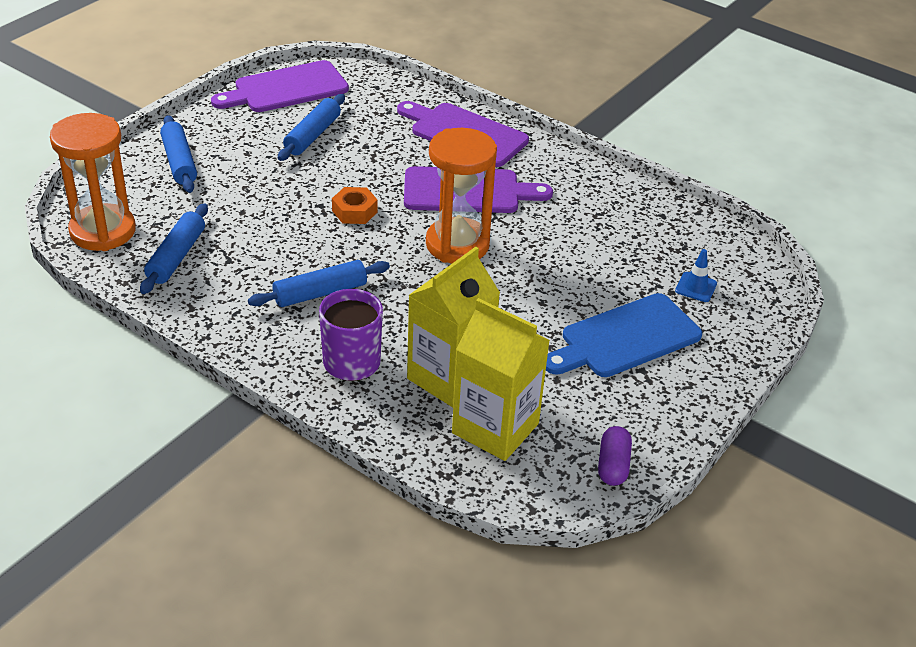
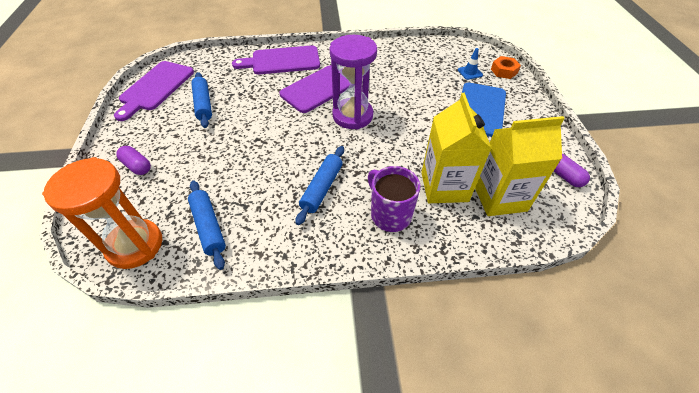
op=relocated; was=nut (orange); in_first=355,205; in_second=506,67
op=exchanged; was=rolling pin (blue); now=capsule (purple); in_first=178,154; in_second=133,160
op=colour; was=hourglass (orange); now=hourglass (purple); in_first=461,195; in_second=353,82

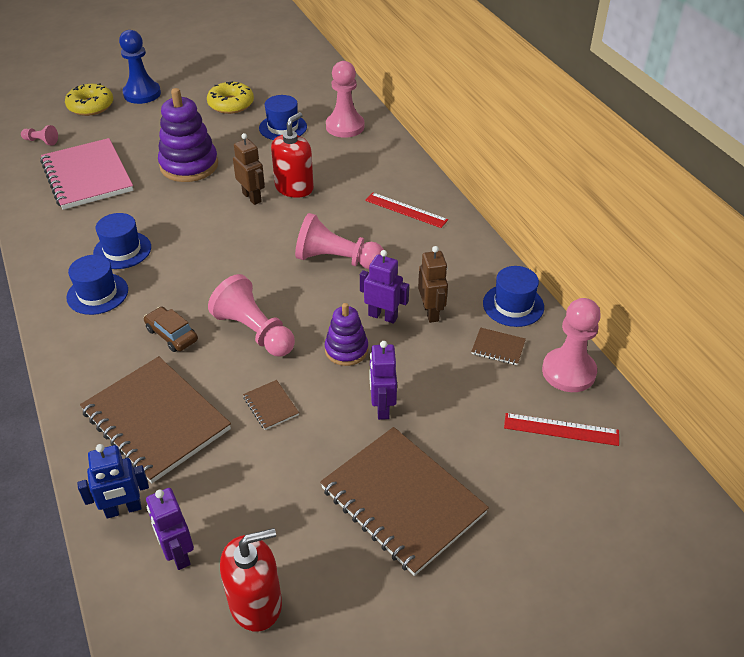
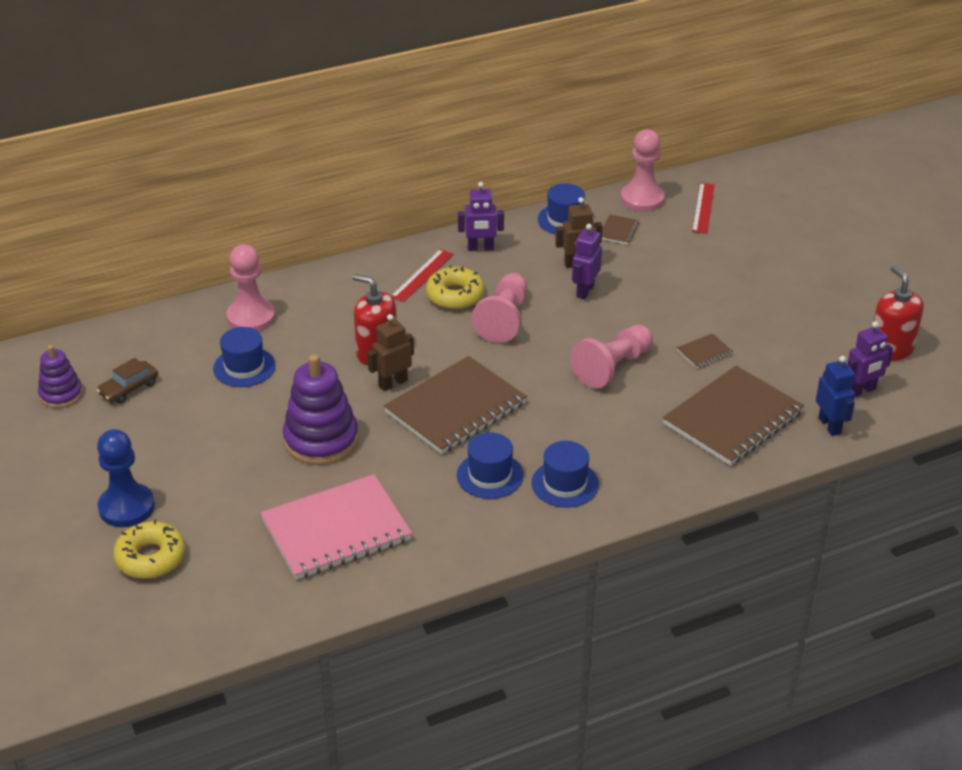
op=missing; was=pawn (pink); in_first=39,135
op=relocated; was=car (brown); in_first=171,329; in_second=127,381
op=relocated; was=donut (yellow); in_first=230,97; in_second=455,287
op=relocated; was=notebook (brown); in_first=404,501; in_second=455,405
op=relocated; was=stacking toy (purple); in_first=346,334; in_second=60,376
op=relocated; was=robot (purple); in_first=383,380; in_second=481,216

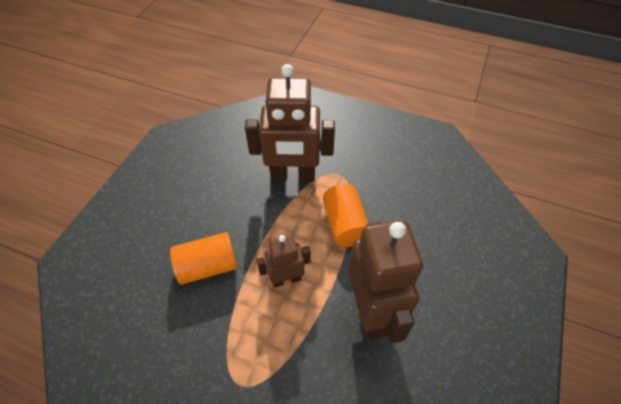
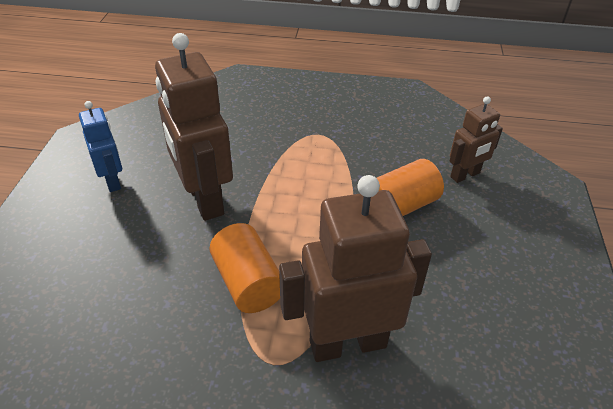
op=appeared; now=robot (blue); in_second=100,146
op=relocated; was=robot (brown); in_first=284,260; in_second=476,139

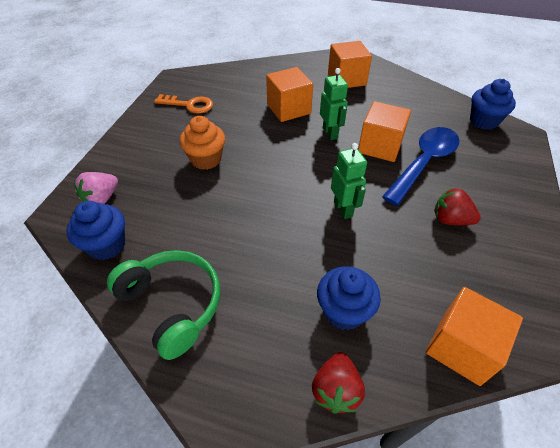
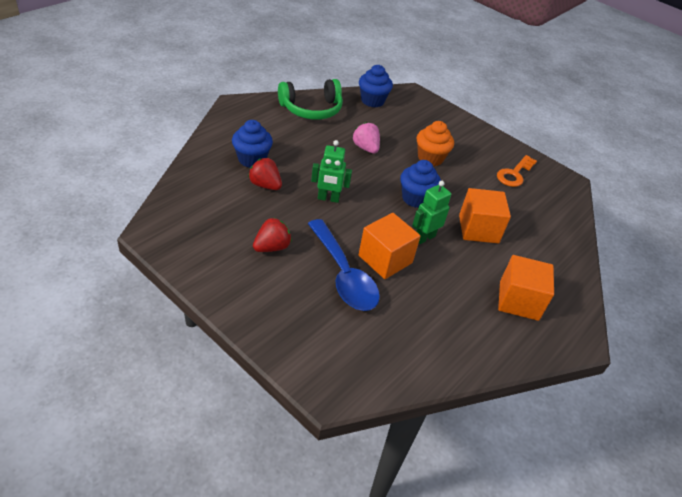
op=missing; was=cube (orange); in_first=474,336
op=relocated; was=strawberry (pink); in_first=96,188; in_second=366,138
op=relocated; was=strawberry (red); in_first=338,383; in_second=265,174
op=relocated; was=cupcake (blue); in_first=493,104; in_second=420,184
op=spun; was=robot (green); in_first=334,104; in_second=431,212; clockwise=135

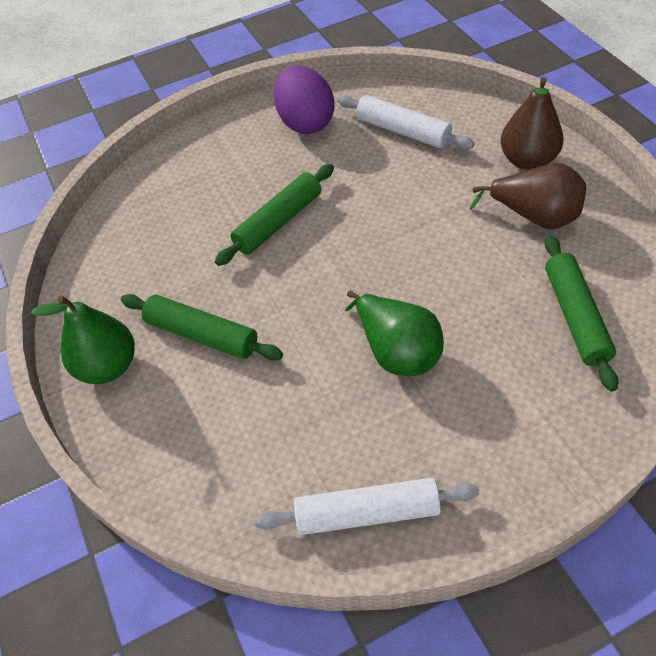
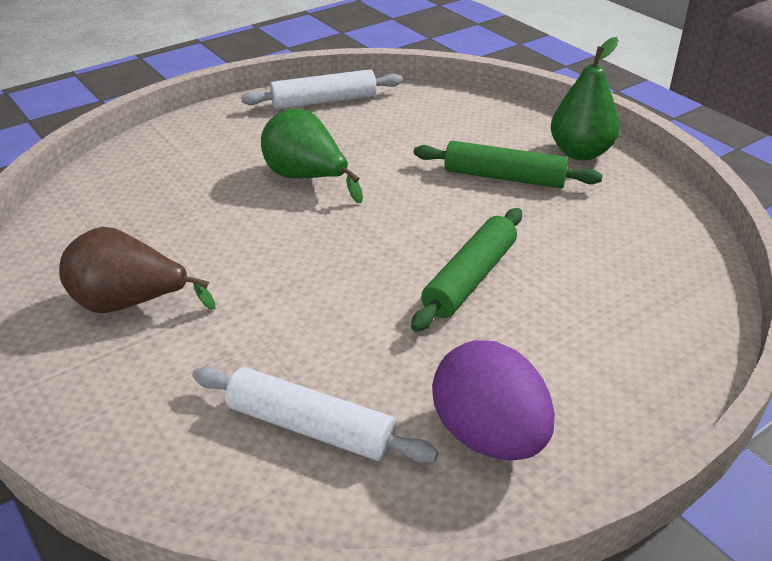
op=missing; was=pear (brown); in_first=532,123
op=missing; was=rolling pin (green); in_first=582,313

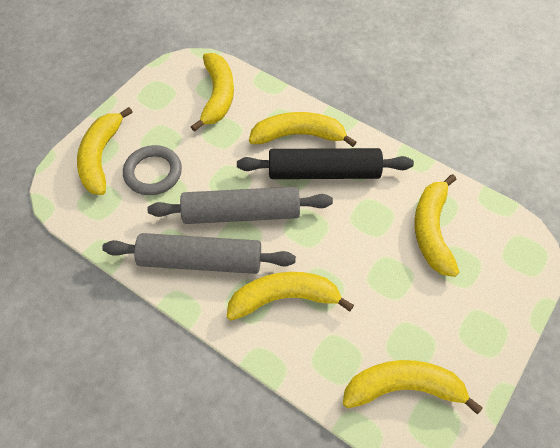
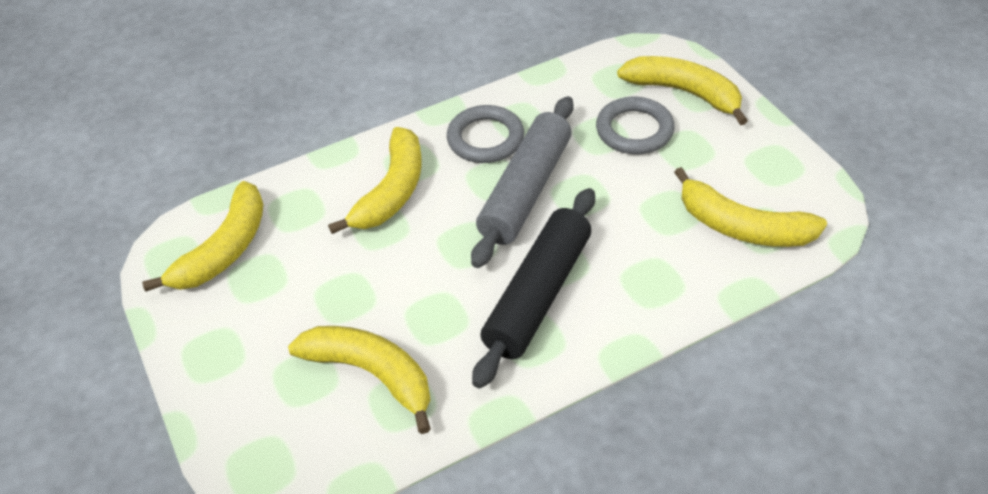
op=missing; was=banana (yellow); in_first=303,129
op=exchanged; was=rolling pin (grey); now=ring (grey); in_first=199,253; in_second=485,134

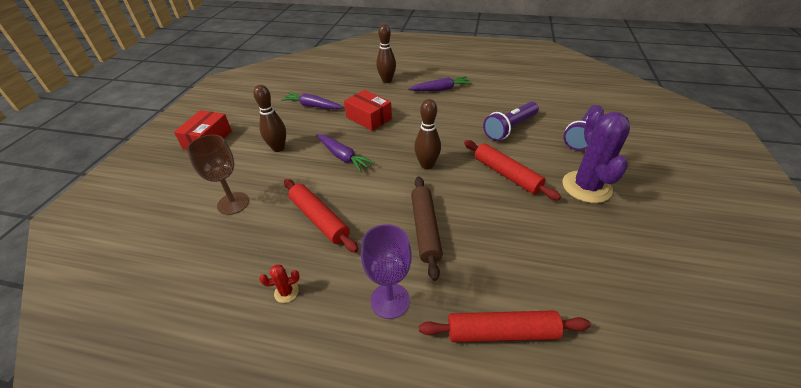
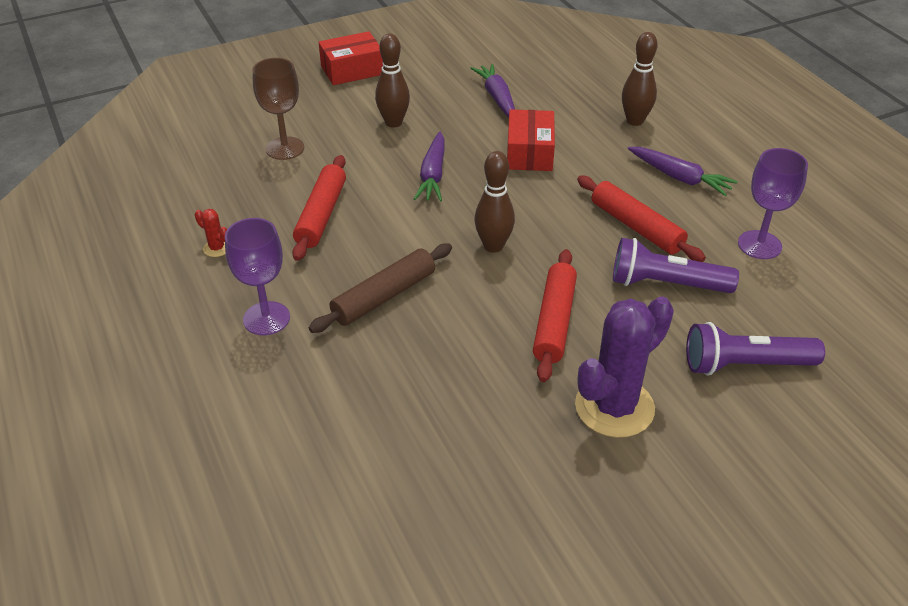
op=appeared; now=goblet (purple); in_second=773,203
op=relocated; was=rolling pin (red); in_first=505,326; in_second=641,219

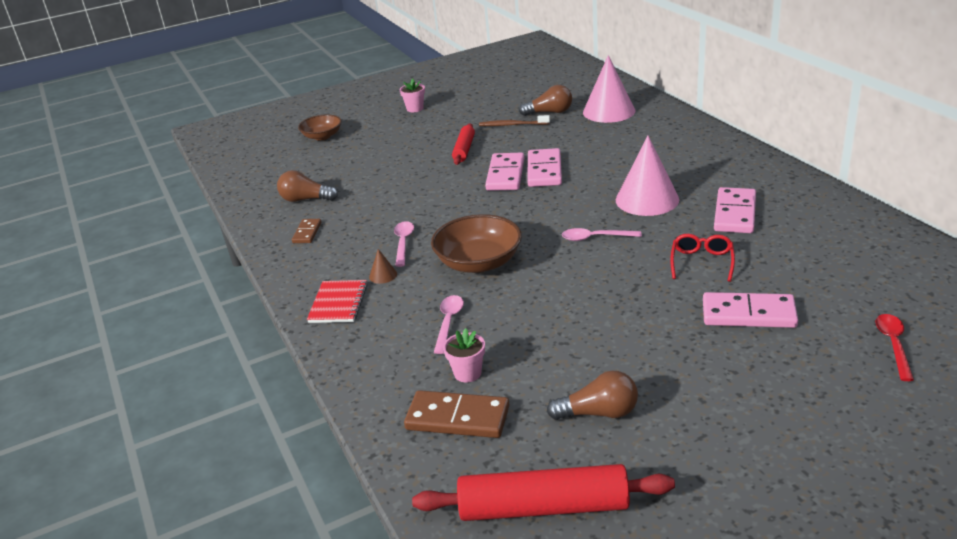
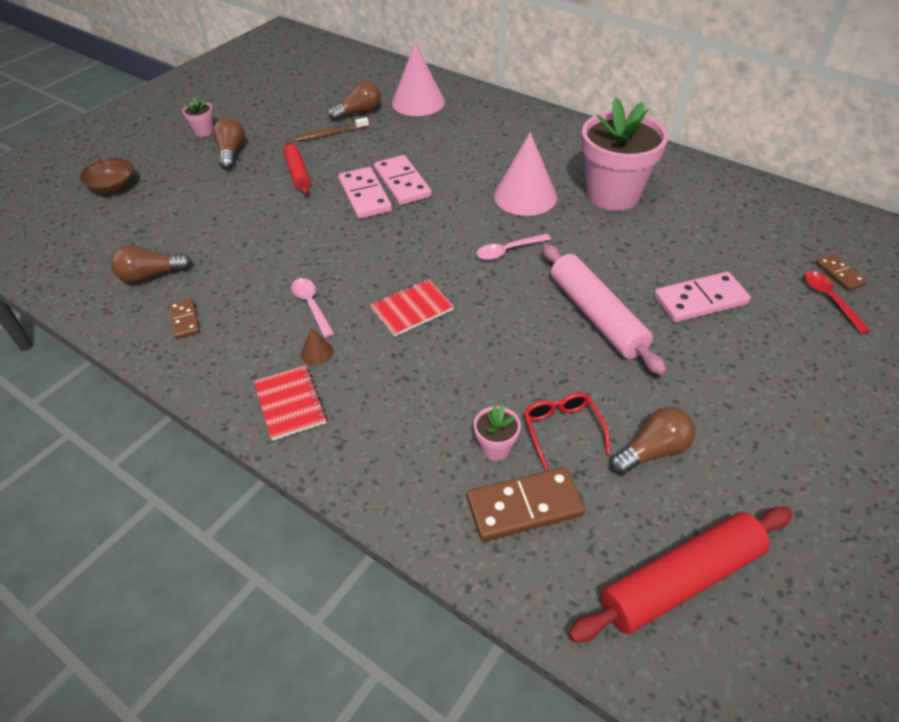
op=missing; was=spoon (pink); in_first=449,324
op=appeared; now=light bulb (brown); in_second=228,143
op=appeared; now=rolling pin (pink); in_second=604,310
op=appeared; now=domino (brown); in_second=841,272
op=relocated; was=glasses (red); in_first=702,258; in_second=567,431
op=exchanged; was=bowl (brown); now=notebook (red); in_first=476,243; in_second=412,308
op=exchanged; was=domino (pink); now=flower pot (pink); in_first=735,210; in_second=624,154

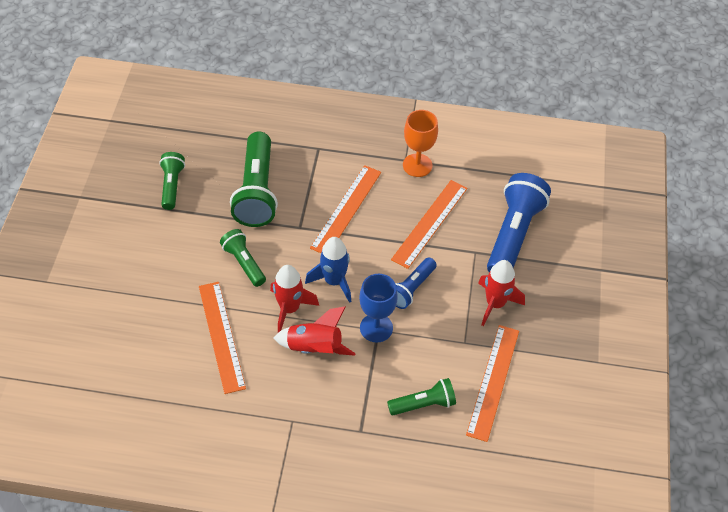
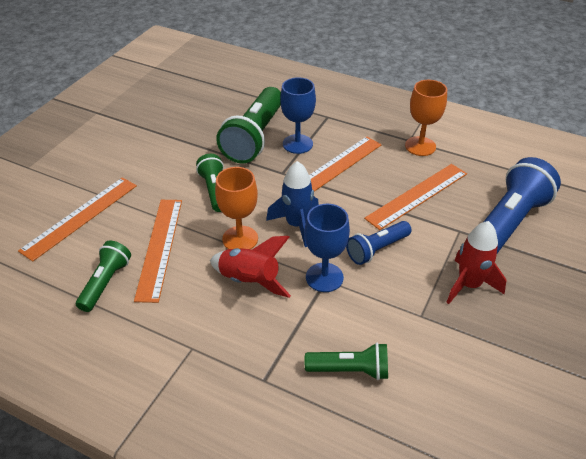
op=appeared; now=goblet (blue); in_second=298,115
op=relocated; was=flashlight (green); in_first=172,181; in_second=103,276
op=relocated; was=ruler (orange); in_first=492,383; in_second=77,219
op=exchanged; was=rocket (red); now=goblet (orange); in_first=294,298; in_second=236,208

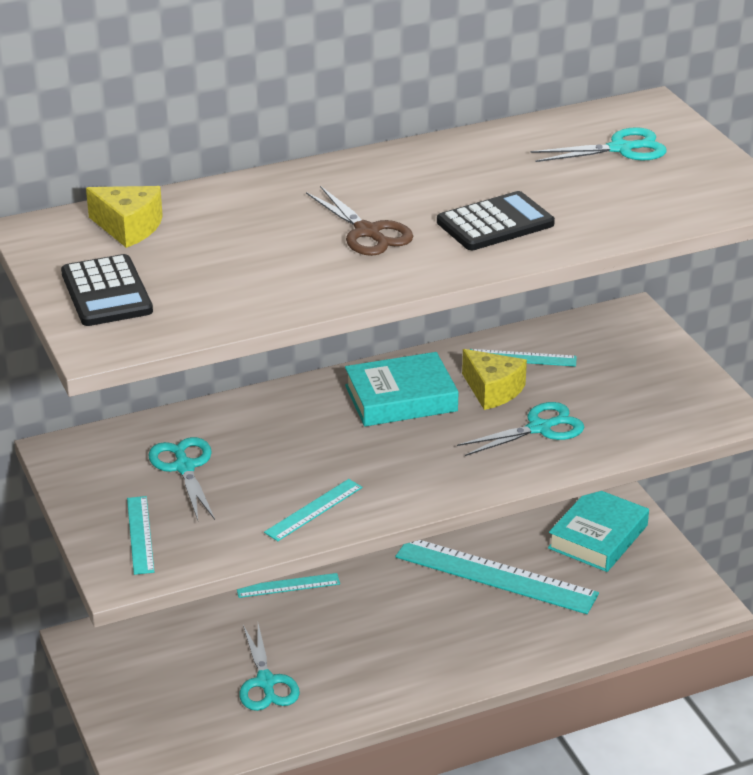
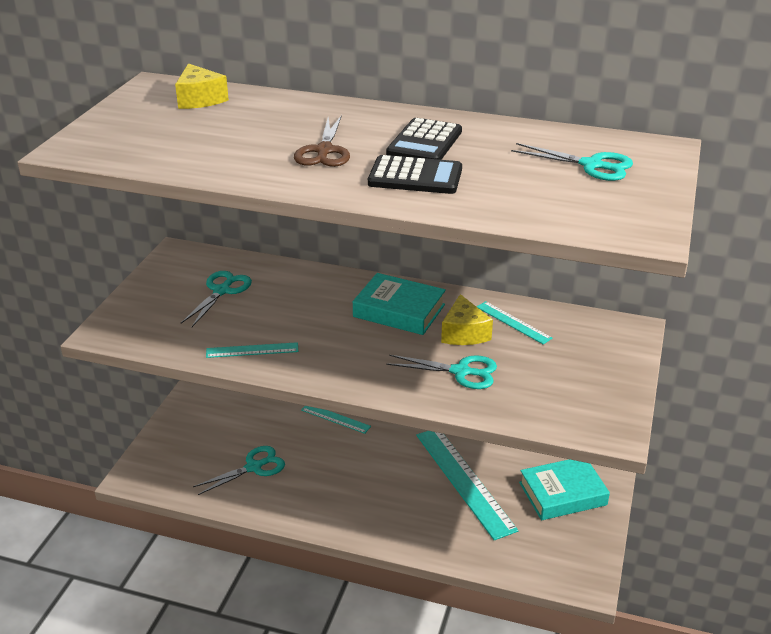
op=missing; was=ruler (turquoise); in_first=140,535
op=relocated; was=calculator (black); in_first=107,290; in_second=424,139
op=spun; was=scissors (turquoise); in_first=269,667; in_second=239,470; clockwise=-150

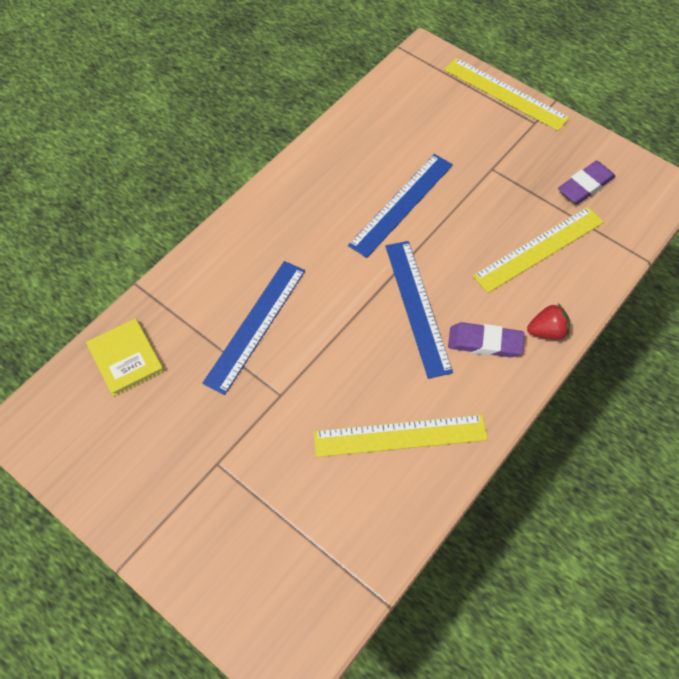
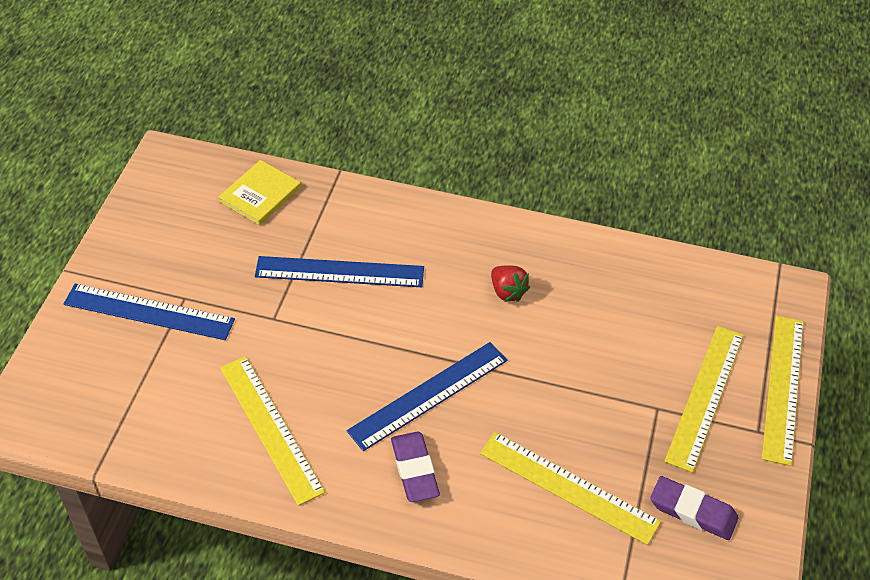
op=appeared; now=ruler (yellow); in_second=704,399
op=relocated; was=ruler (blue); in_first=400,206; in_second=149,312
op=relocated; was=strawberry (red); in_first=548,321; in_second=510,283

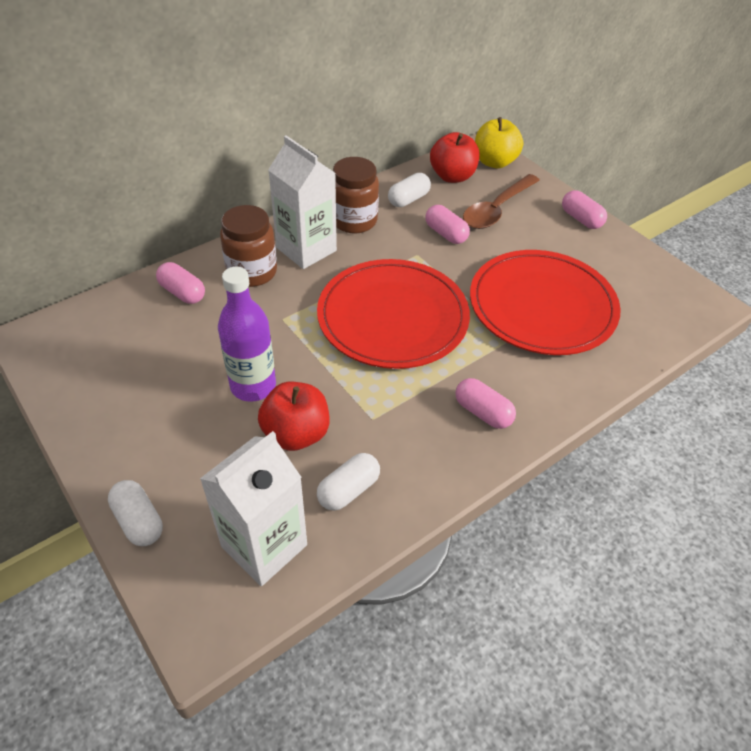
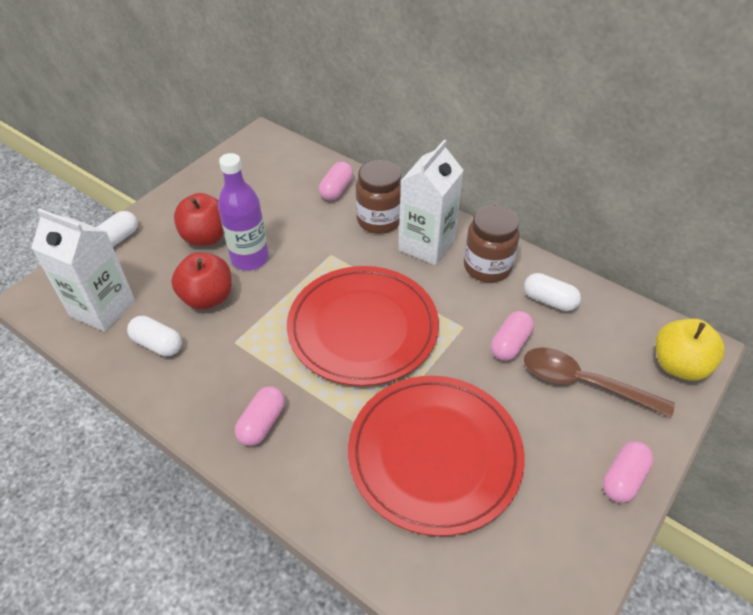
op=relocated; was=apple (red); in_first=455,157; in_second=199,219

